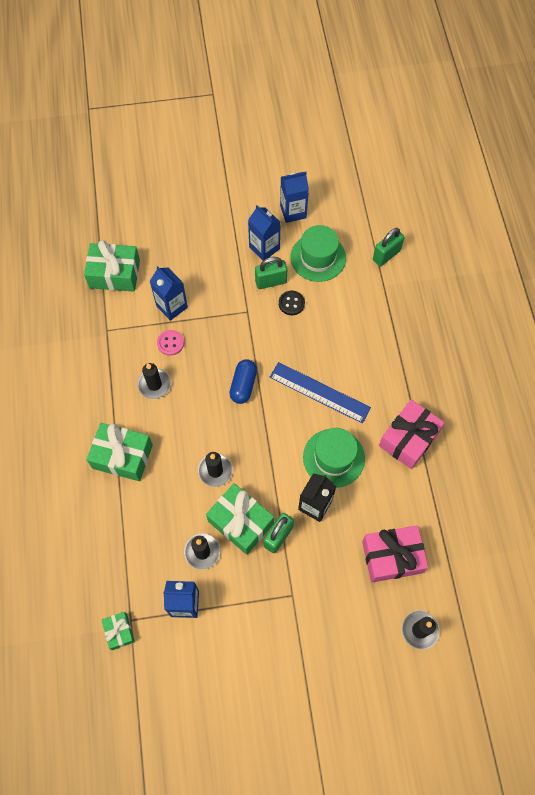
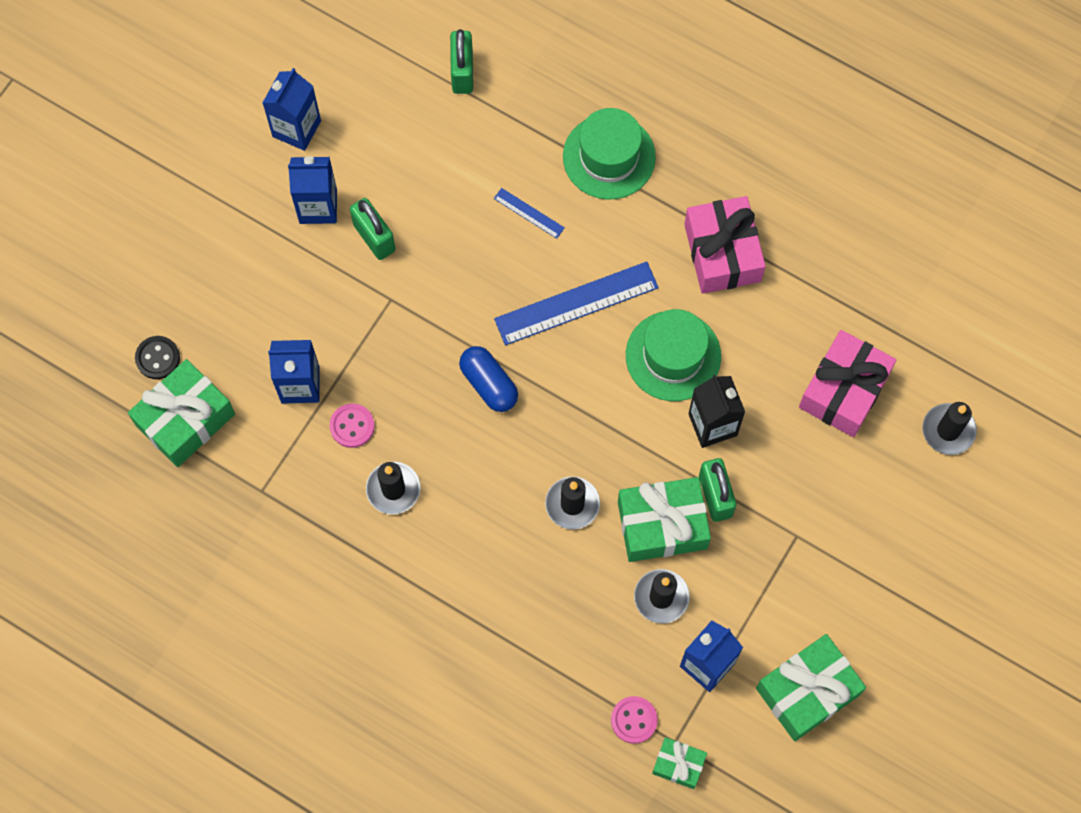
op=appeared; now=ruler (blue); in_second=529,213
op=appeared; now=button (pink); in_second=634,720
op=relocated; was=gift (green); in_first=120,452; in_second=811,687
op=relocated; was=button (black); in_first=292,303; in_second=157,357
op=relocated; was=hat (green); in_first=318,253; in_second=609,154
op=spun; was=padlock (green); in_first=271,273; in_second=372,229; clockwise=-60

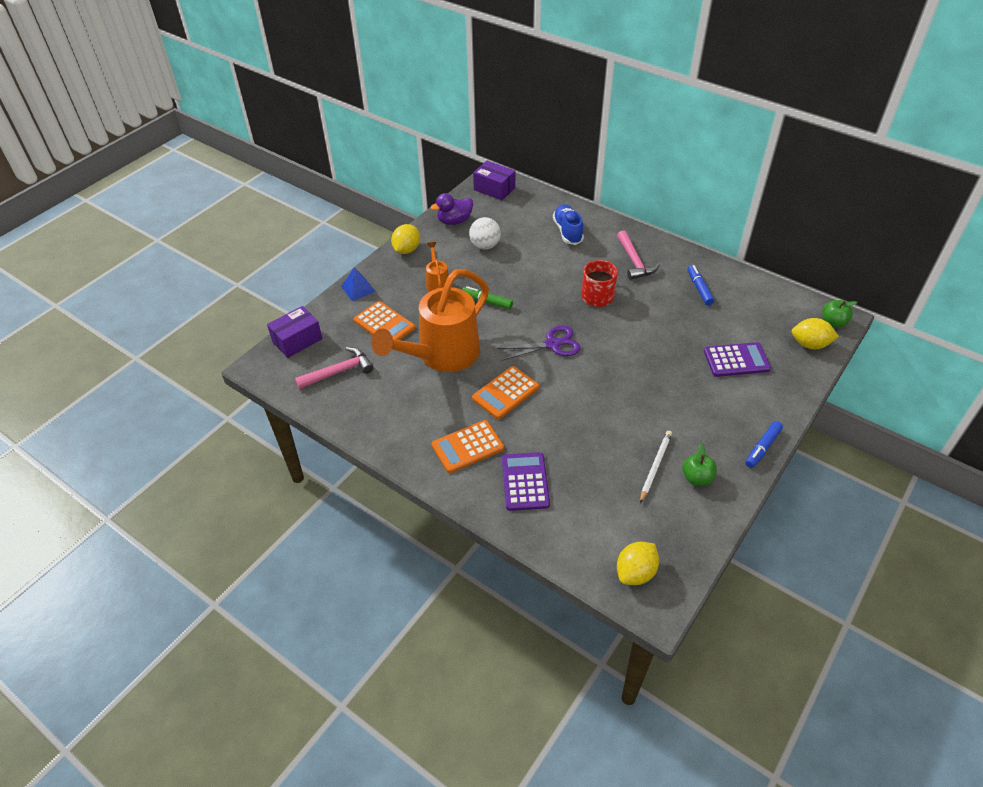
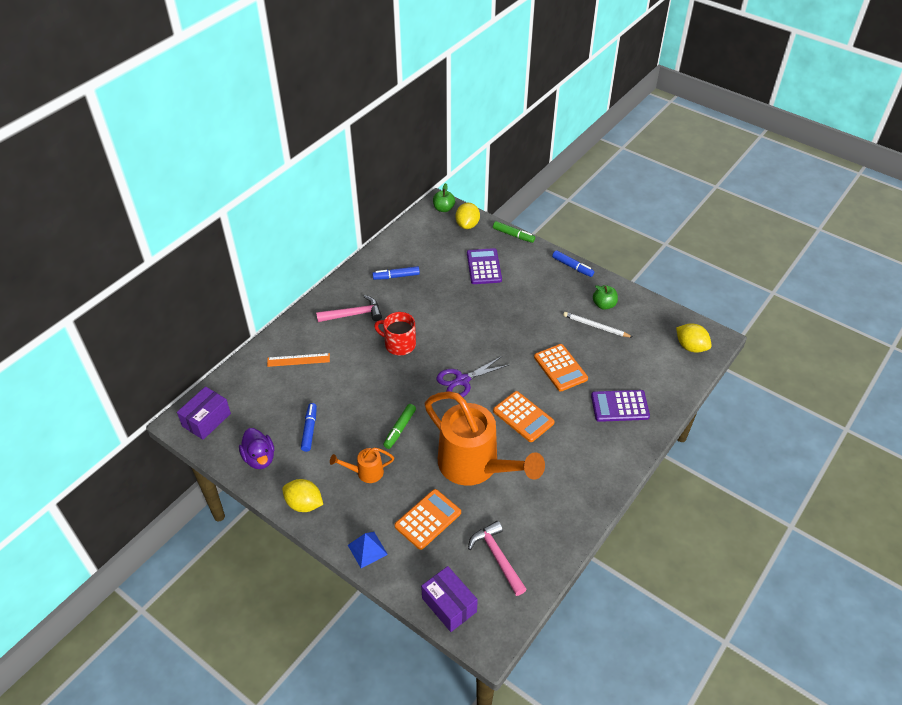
op=appeared; now=marker (green); in_second=514,232
op=relocated; was=calculator (orange); in_first=468,446; in_second=561,367
op=exchanged; was=ball (white); now=marker (blue); in_first=485,233; in_second=309,427
op=exchanged; was=shoe (blue); now=ruler (orange); in_first=568,224; in_second=298,360
op=spun; was=scissors (purple); in_first=539,343; in_second=472,376; clockwise=-105

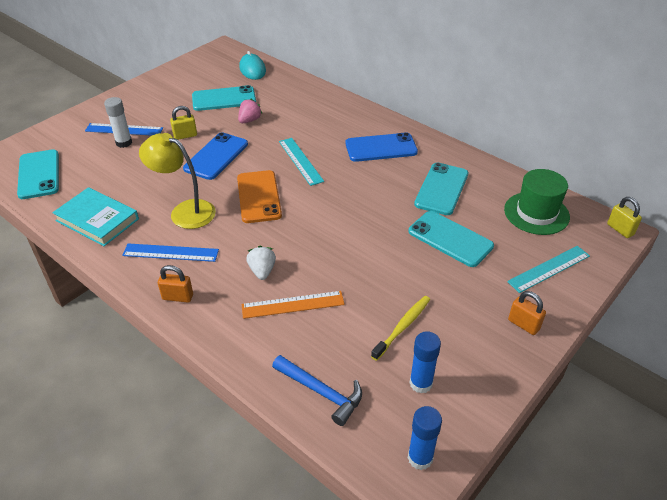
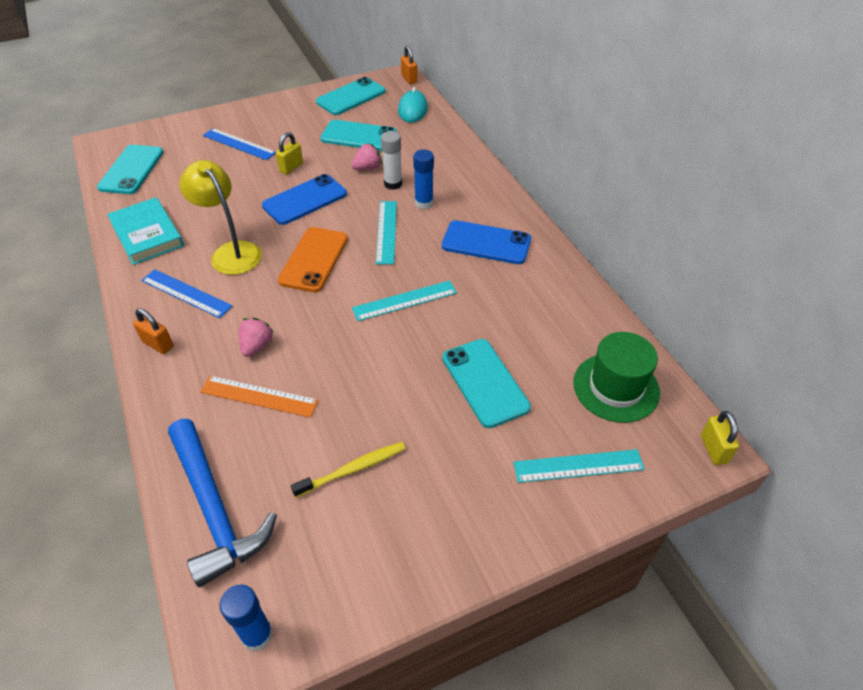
op=appeared; now=ruler (turquoise); in_second=404,300
op=relocated; was=glue stick (white); in_first=118,122; in_second=391,160
op=relocated; was=glue stick (blue); in_first=425,362; in_second=423,179
op=relocated; was=phone (turquoise); in_first=441,189; in_second=351,96
op=relocated; was=padlock (orange); in_first=527,313; in_second=409,65
op=colour; was=strawberry (white); now=strawberry (pink); in_first=261,263; in_second=256,337
op=spun; was=padlock (yellow); in_first=183,123; in_second=289,153; clockwise=-60
op=size; was=hammer (blue); in_first=317,390; in_second=222,503; ratio=1.55

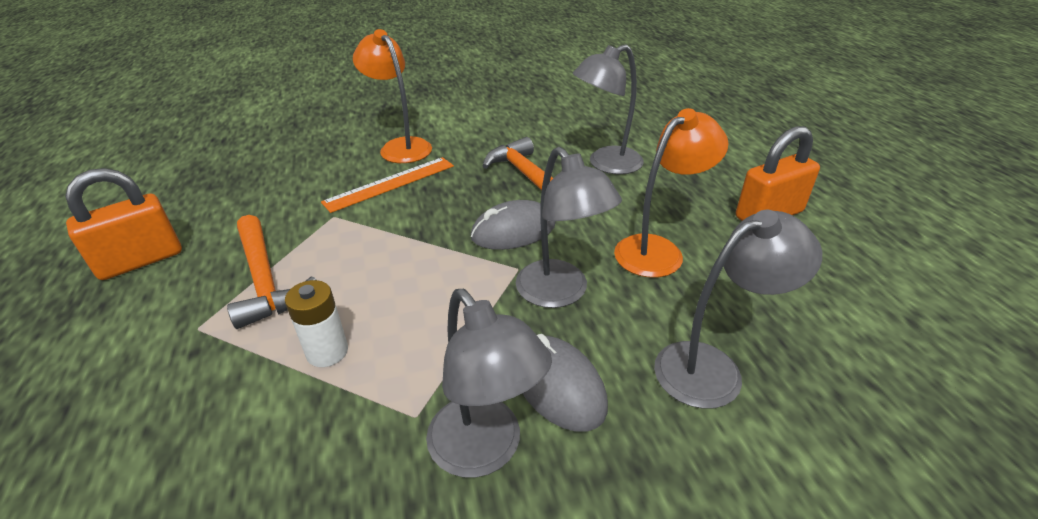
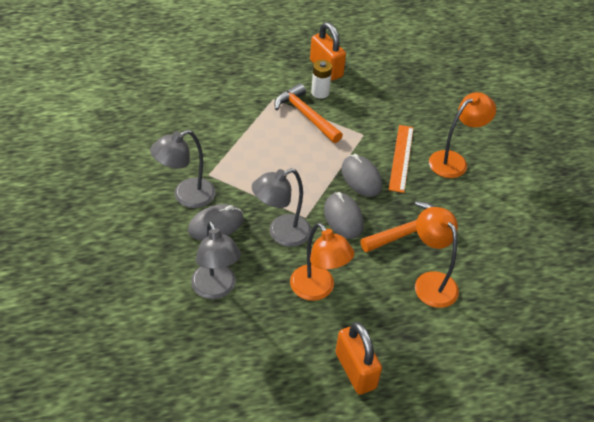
op=appeared; now=mouse (grey); in_second=361,175
op=relocated; was=battery (white); in_first=316,323; in_second=321,79
op=colour; was=lamp (grey); now=lamp (orange); in_first=608,109; in_second=437,257
op=spun; was=hammer (orange); in_first=271,272; in_second=308,113; clockwise=75
op=spun; was=ruler (orange); in_first=387,185; in_second=401,159; clockwise=45

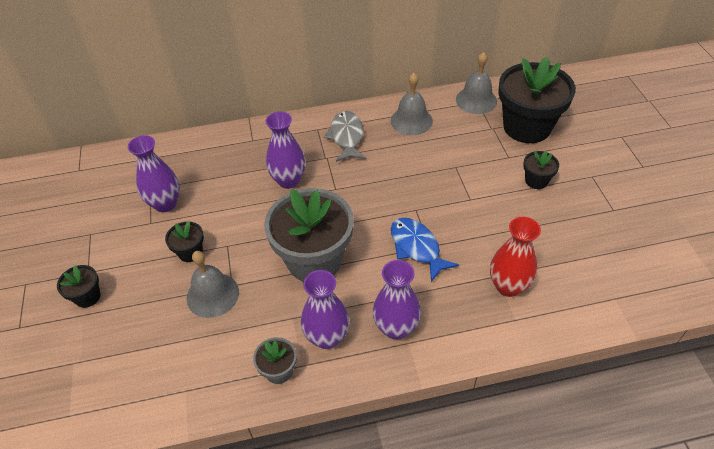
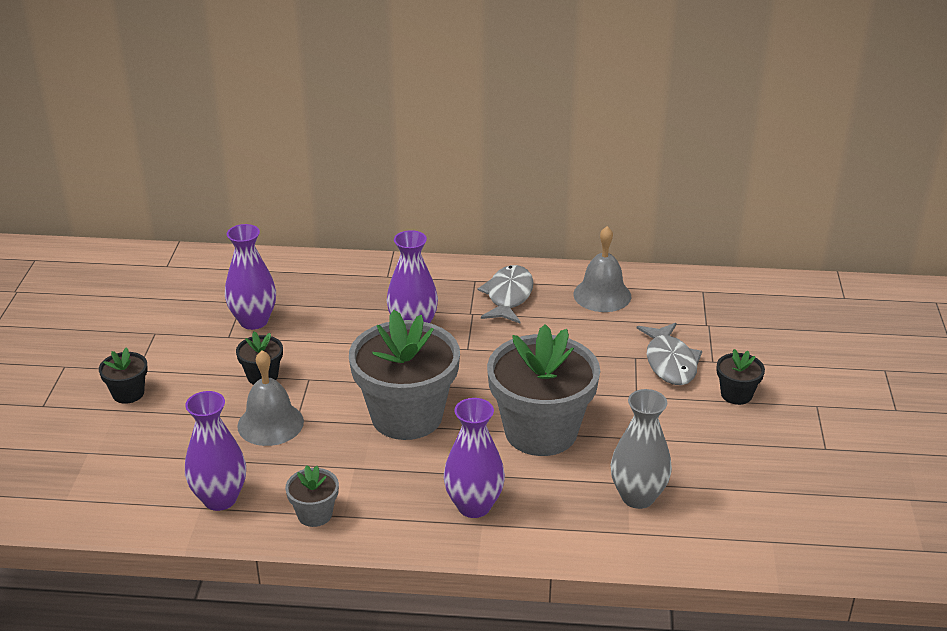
op=missing; was=bell (grey); in_first=476,83
op=missing; was=flower pot (black); in_first=537,99
op=appeared; now=fish (grey); in_second=669,354
op=relocated; was=vase (purple); in_first=325,309; in_second=215,451
op=exchanged; was=fish (blue); now=flower pot (grey); in_first=425,250; in_second=543,390
op=colour; was=vase (red); now=vase (grey); in_first=515,257; in_second=641,449

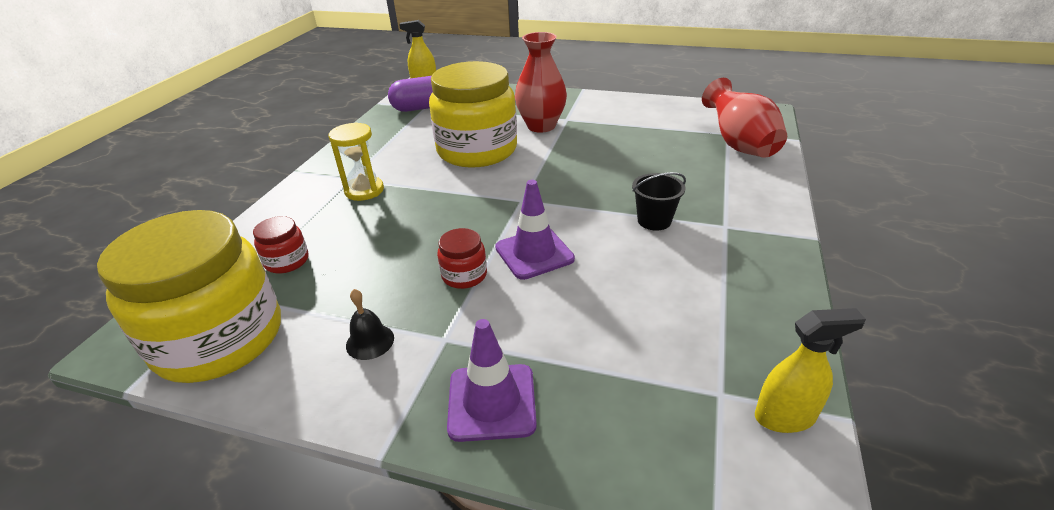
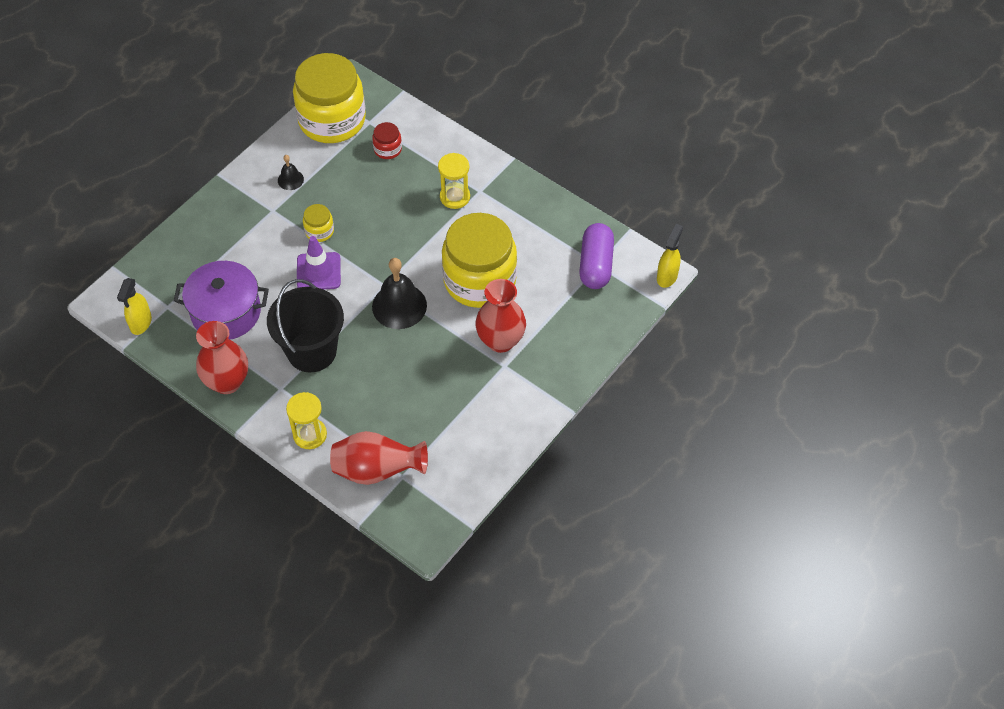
op=missing; was=traffic cone (purple); in_first=492,380
op=appeared; now=pot (purple); in_second=221,300
op=appeared; now=vase (red); in_second=222,357
op=appeared; now=hourglass (yellow); in_second=306,420
op=appeared; now=bell (black); in_second=399,293
op=colour; was=jar (red); now=jar (yellow); in_first=462,258; in_second=318,223
op=size; was=bucket (black); in_first=659,201; in_second=305,325; ratio=1.99

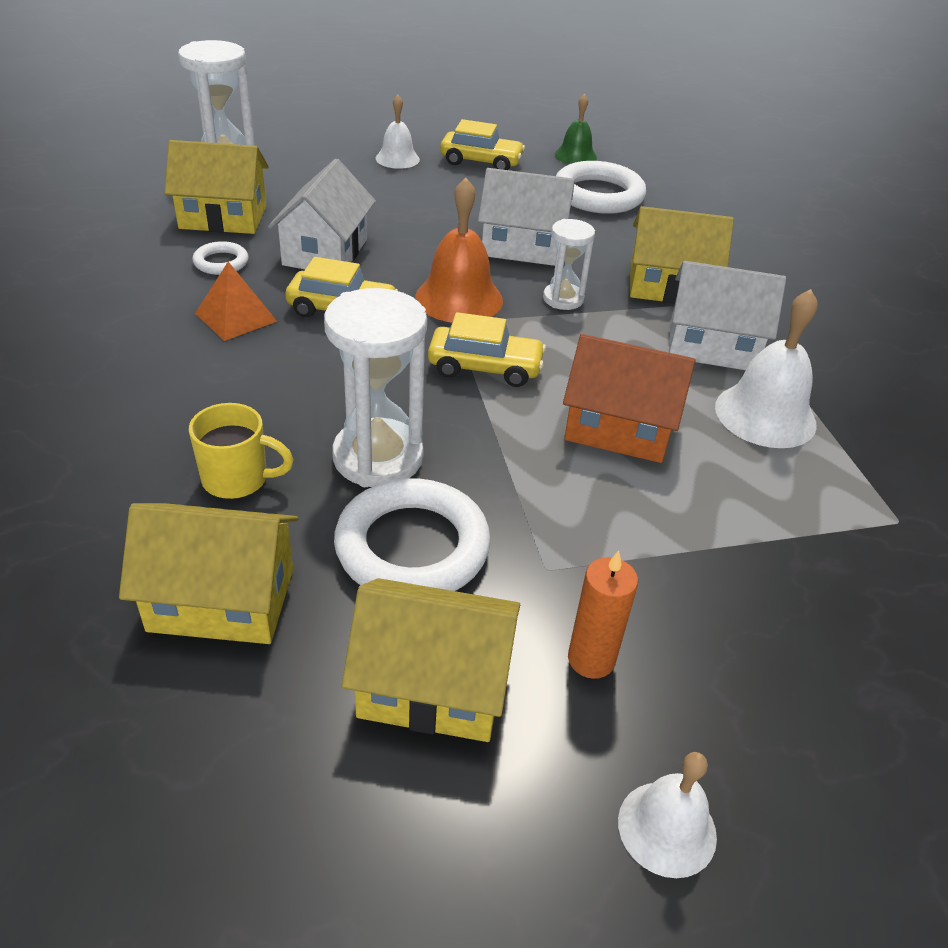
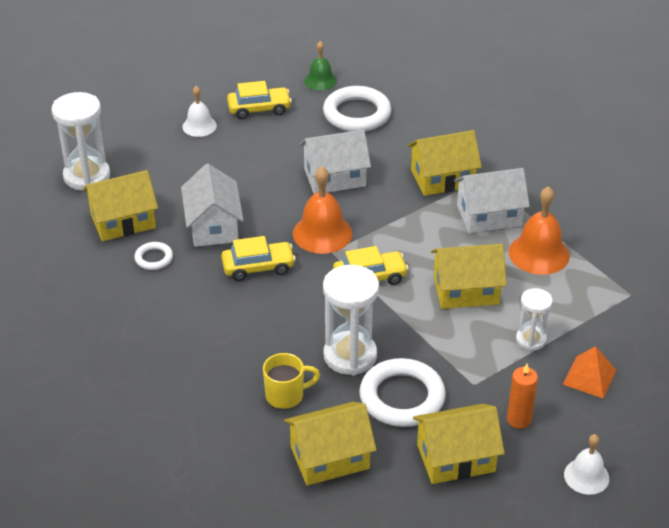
op=relocated; was=pyramid (orange); in_first=236,301; in_second=590,372
op=relocated; was=hourglass (white); in_first=569,264; in_second=534,319
op=colour; was=house (orange); now=house (yellow); in_first=629,398; in_second=469,276
op=colour; was=bell (white); now=bell (orange); in_first=766,368; in_second=539,230

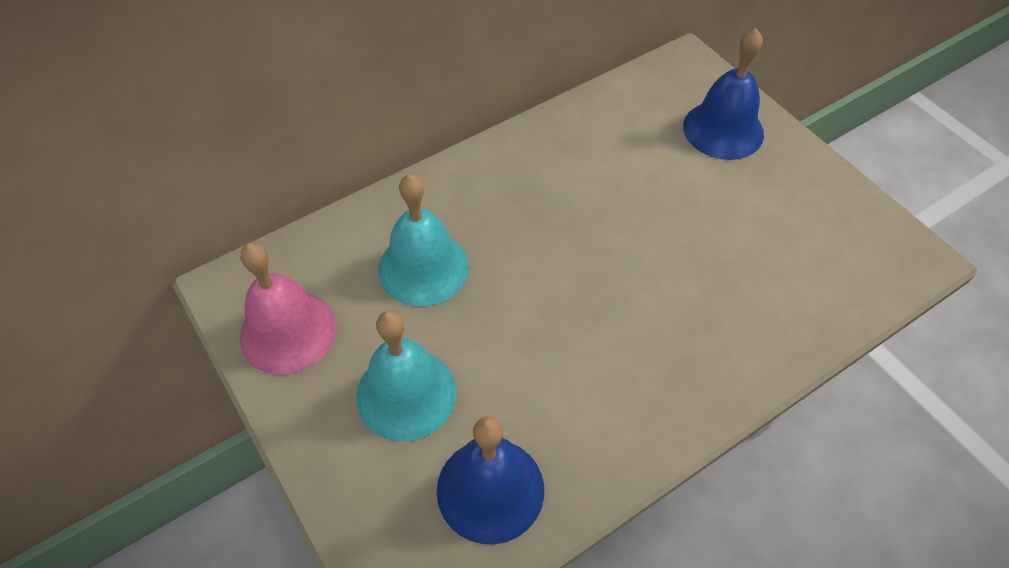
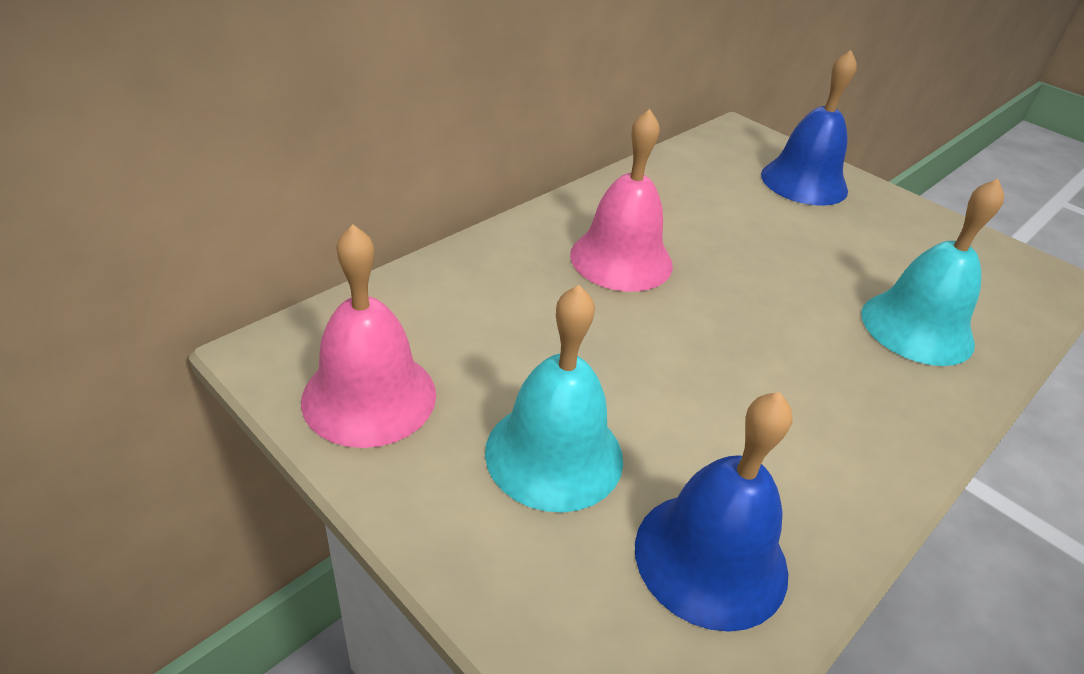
op=appeared; now=bell (pink); in_second=621,200
op=relocated; was=bell (turquoise); in_first=423,240; in_second=932,272

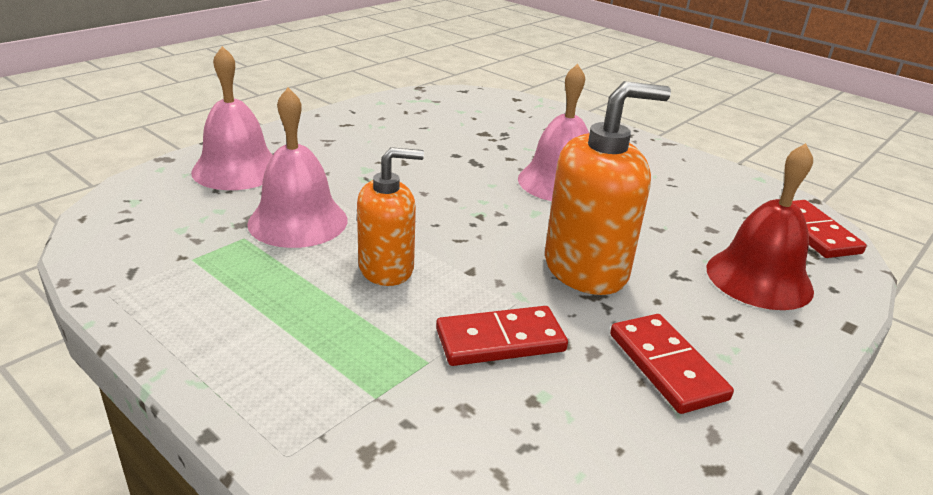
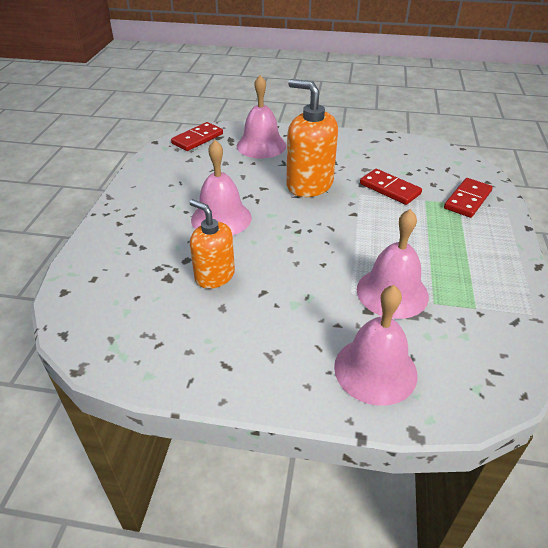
op=relocated; was=soap dispenser (orange); in_first=390,216; in_second=212,244
op=relocated; was=domino (red); in_first=672,364; in_second=468,198
op=colour; was=bell (red); now=bell (pink); in_first=760,226; in_second=261,117

